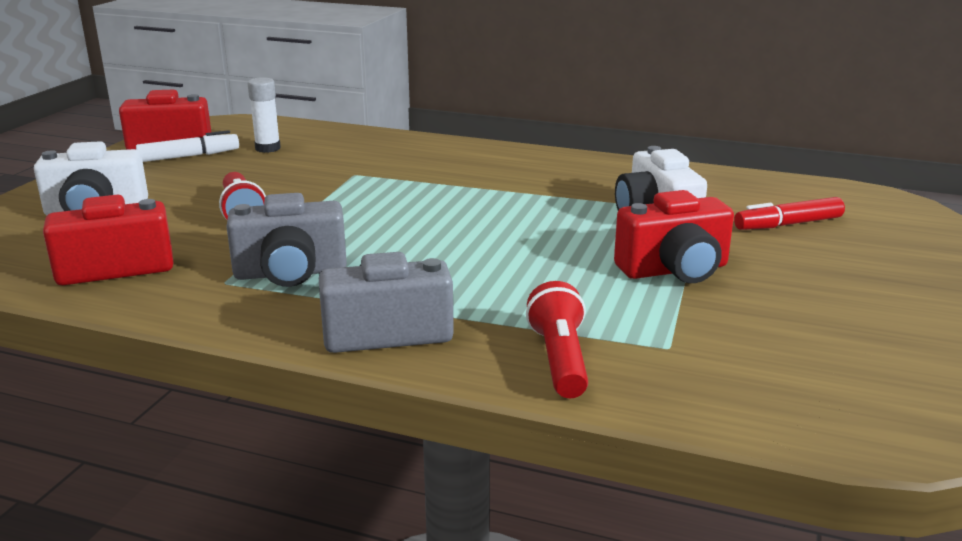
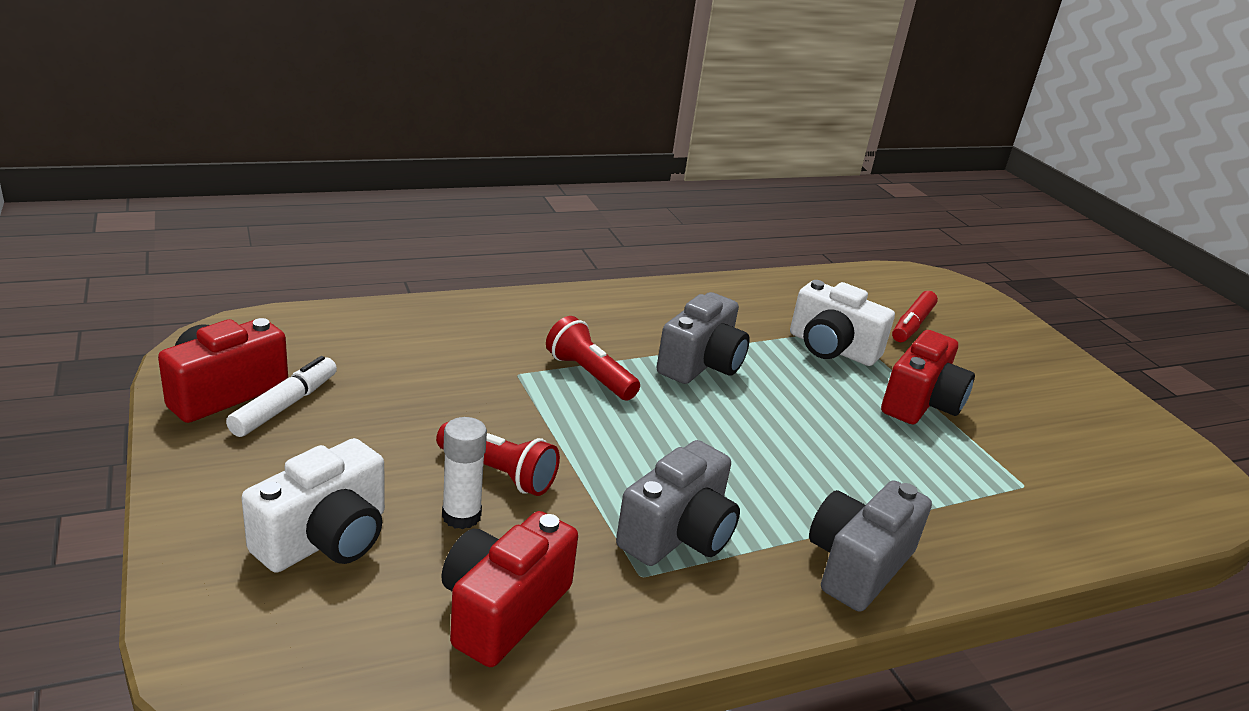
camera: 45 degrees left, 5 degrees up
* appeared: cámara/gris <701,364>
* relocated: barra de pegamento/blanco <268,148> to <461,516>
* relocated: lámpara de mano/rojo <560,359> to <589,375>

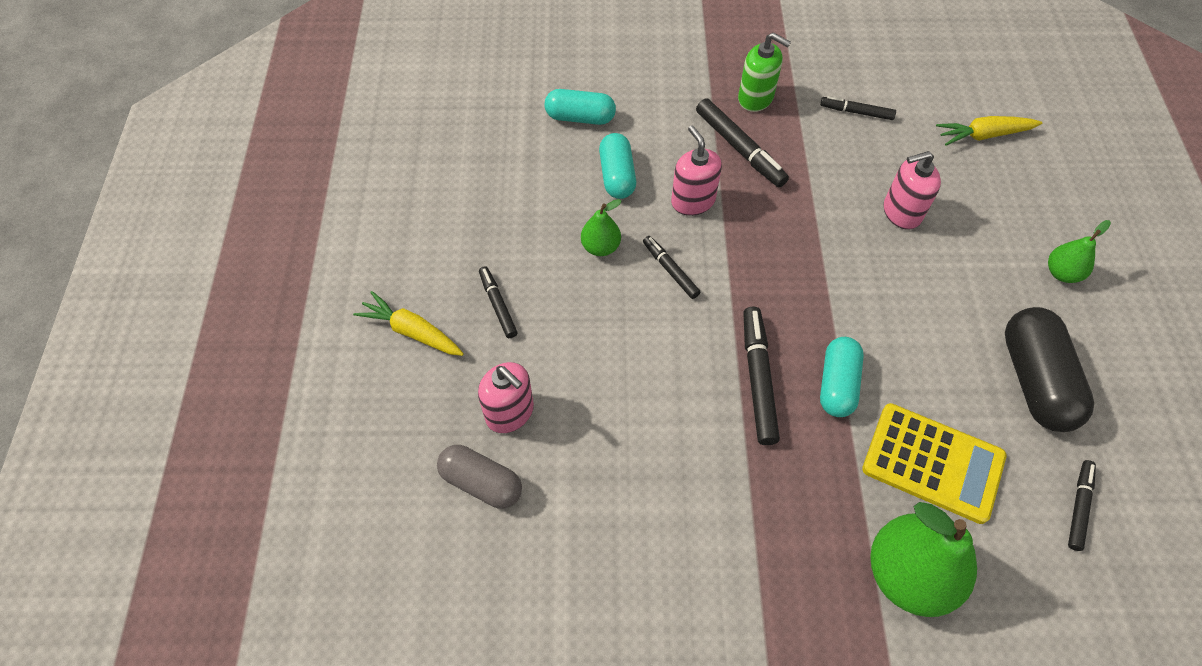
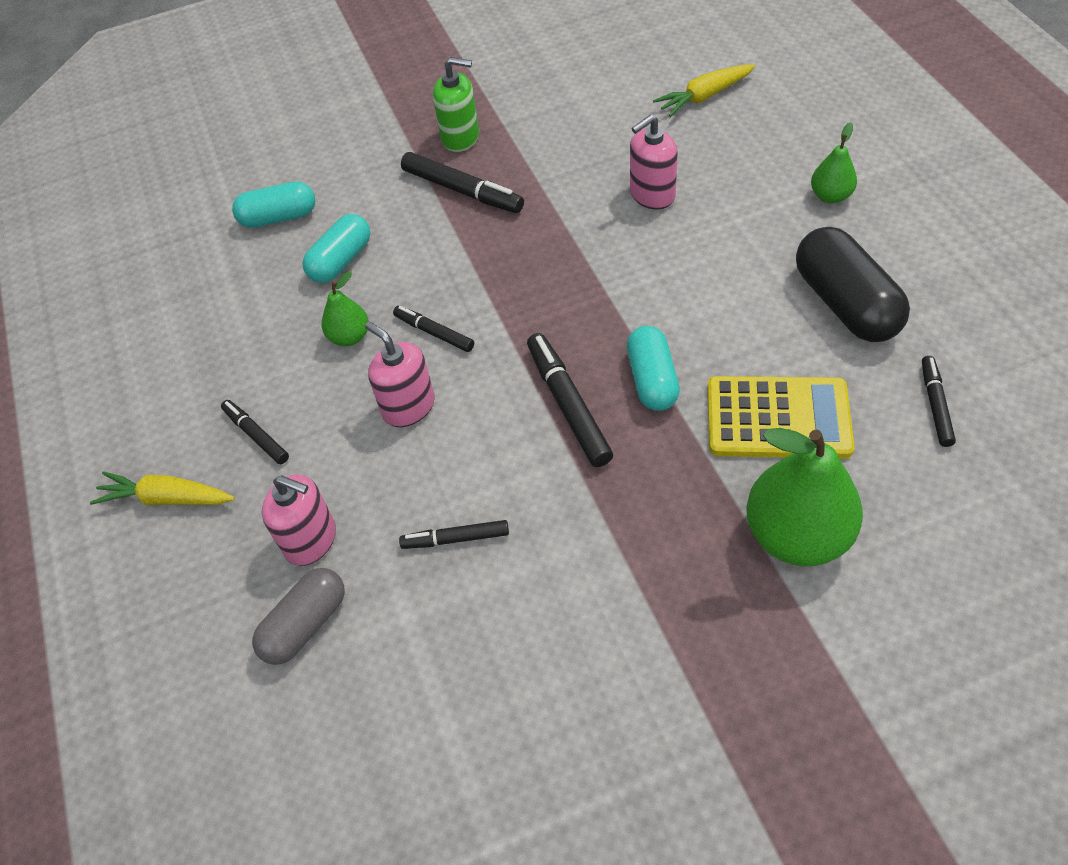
camera: 15 degrees left, 5 degrees down
* relocated: dispensador de jabón/rosa <693,201> to <408,406>
* relocated: rotulador/negro <856,112> to <456,539>
* spun: cápsula/gris <481,482> = <305,624> 60 degrees counterclockwise
* spun: cápsula/turquesa <617,176> = <341,261> 60 degrees clockwise

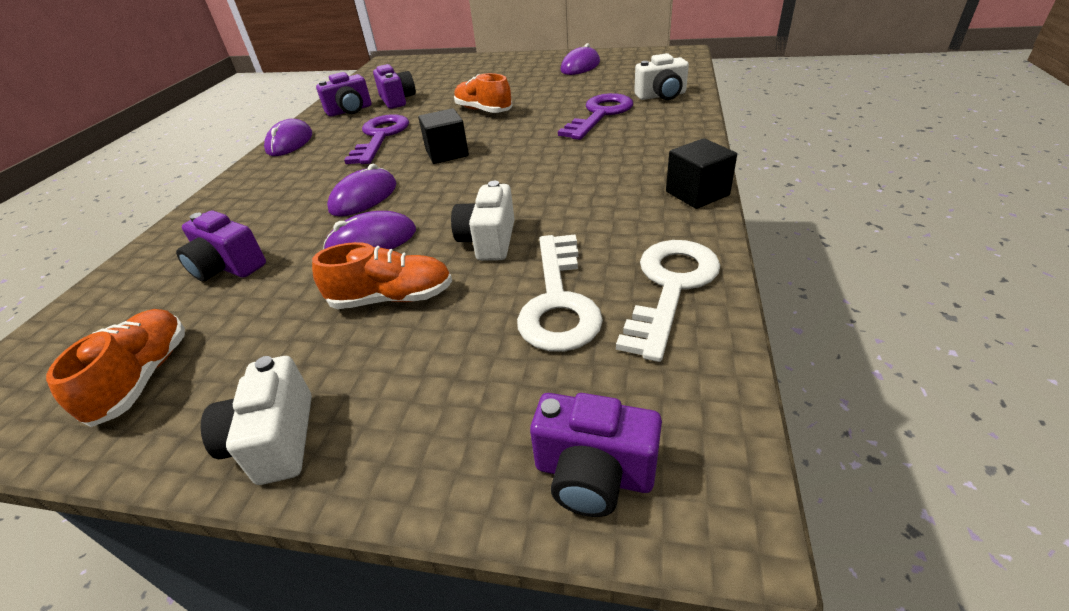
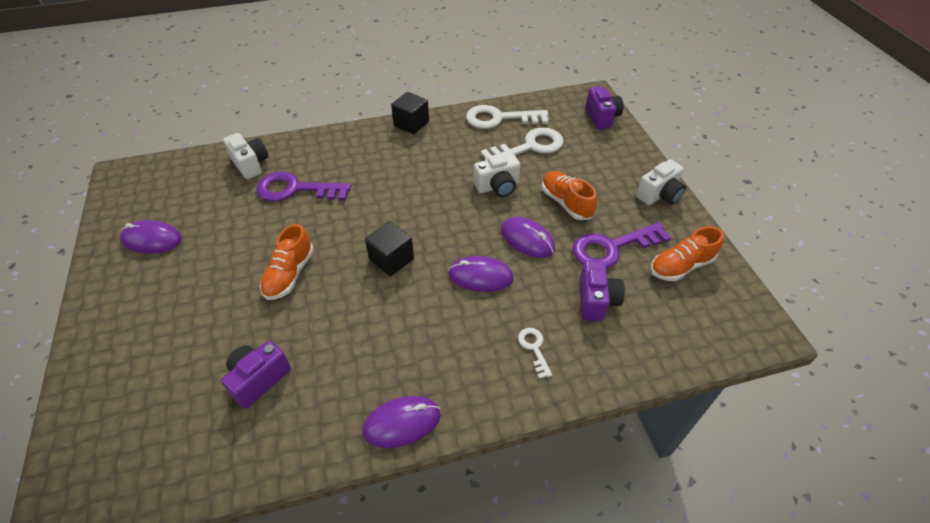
camera: 120 degrees left, 10 degrees up
* missing: cámara/morado <350,111>
* appeared: llave/blanco <534,348>
* relocated: llave/morado <380,137> to <611,248>

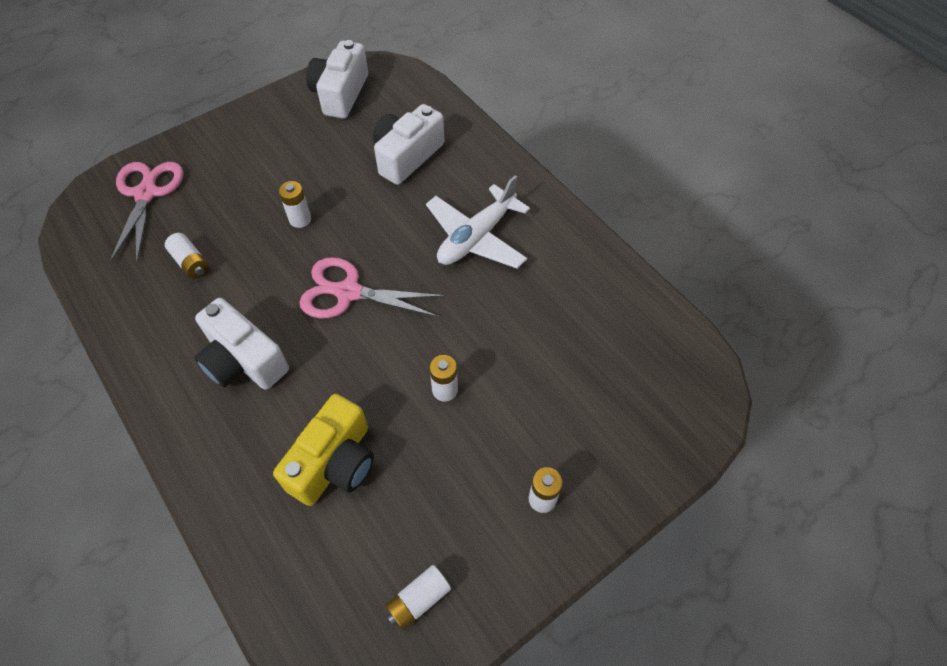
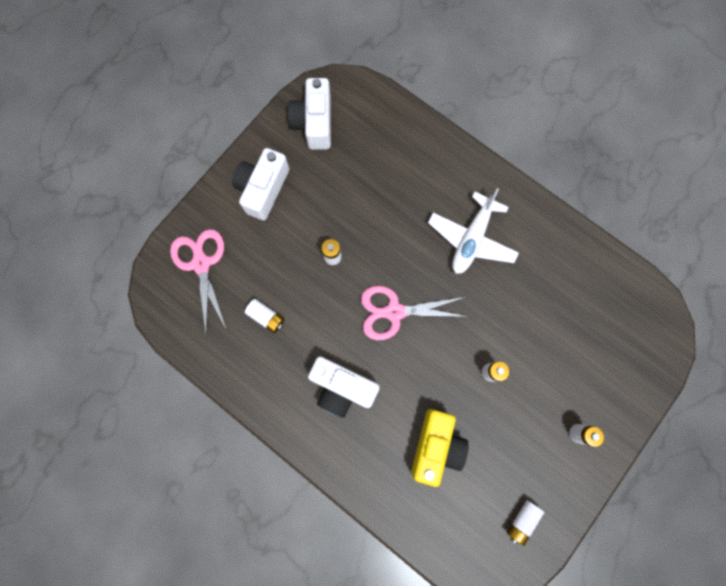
camera: 15 degrees left, 20 degrees up
* relocated: cámara/blanco <407,156> to <263,189>

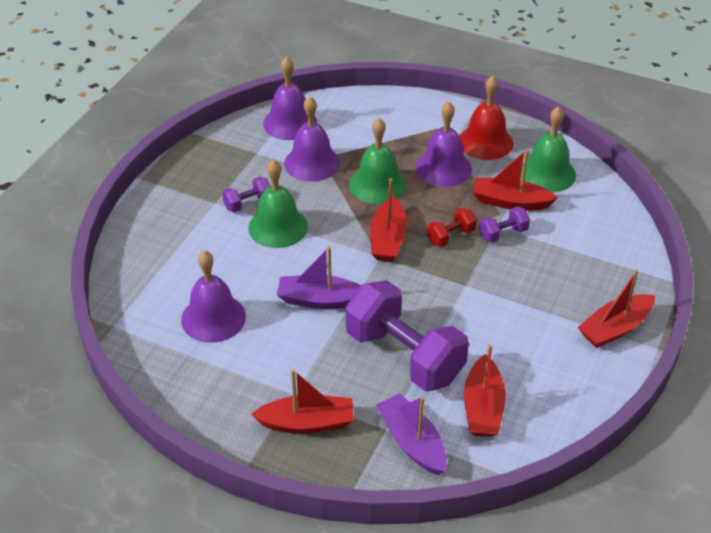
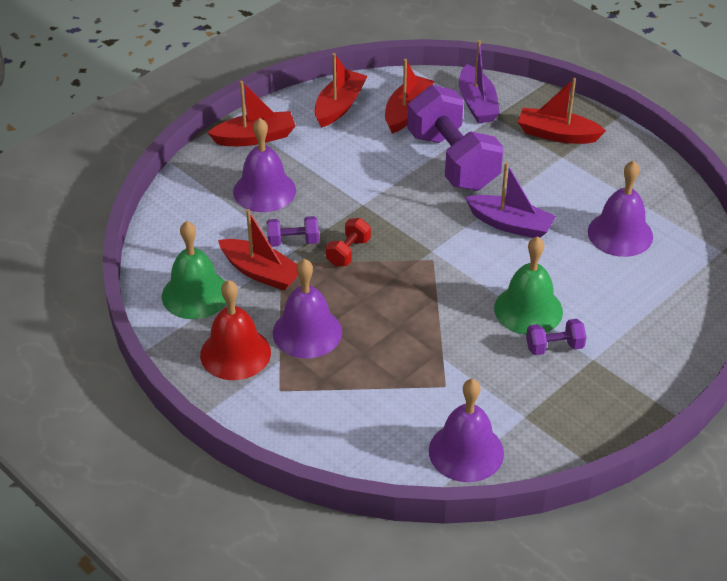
camera: 160 degrees left, 0 degrees up
* missing: campana/verde <377,184>
* relocated: campana/morado <312,163> to <264,191>
* relocated: barco/rojo <388,239> to <339,106>
* spun: mancuerna/rojo <450,236> = <348,252> 45 degrees counterclockwise

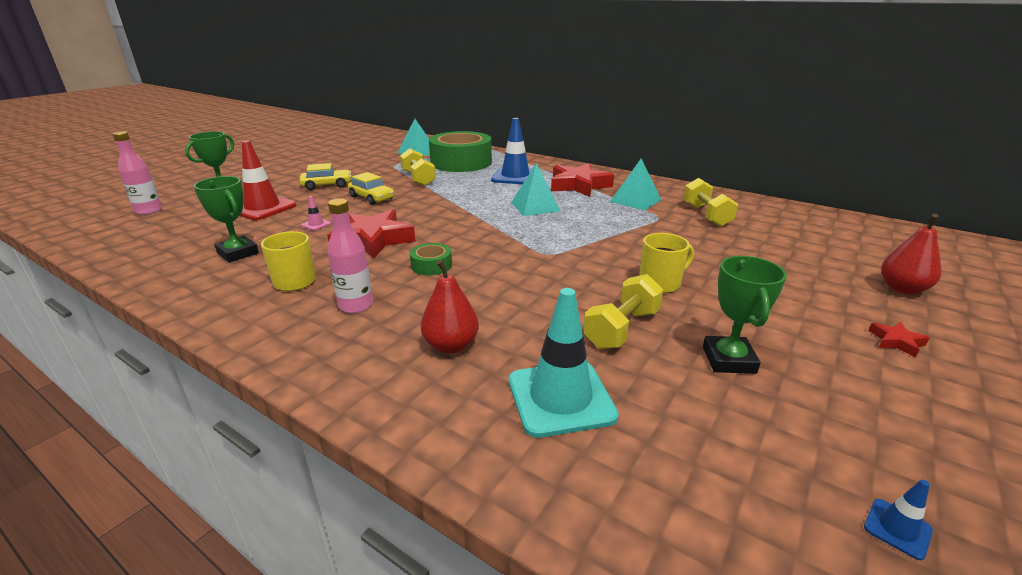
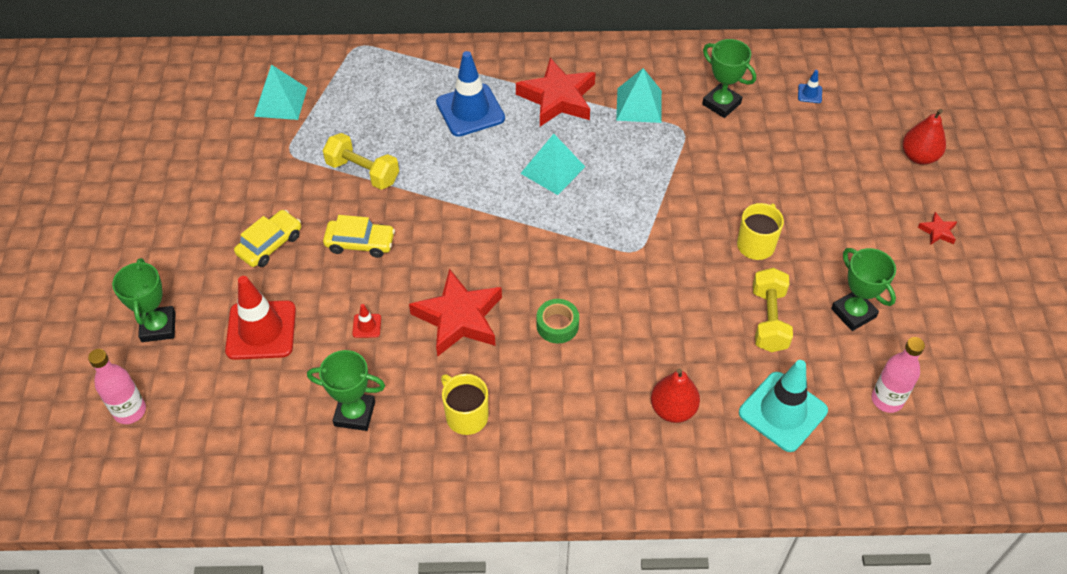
camera: 35 degrees left, 25 degrees up
* missing: cinta adhesiva/verde <461,162>
* relocated: botella/rosa <356,305> to <887,399>
* relocated: cono de tráfico/azul <897,528> to <809,93>
* exchanged: mancuerna/amarillo <706,215> to trofeo/verde <721,104>
* colour: cono de tráfico/rosa <316,224> to cono de tráfico/rojo <367,326>

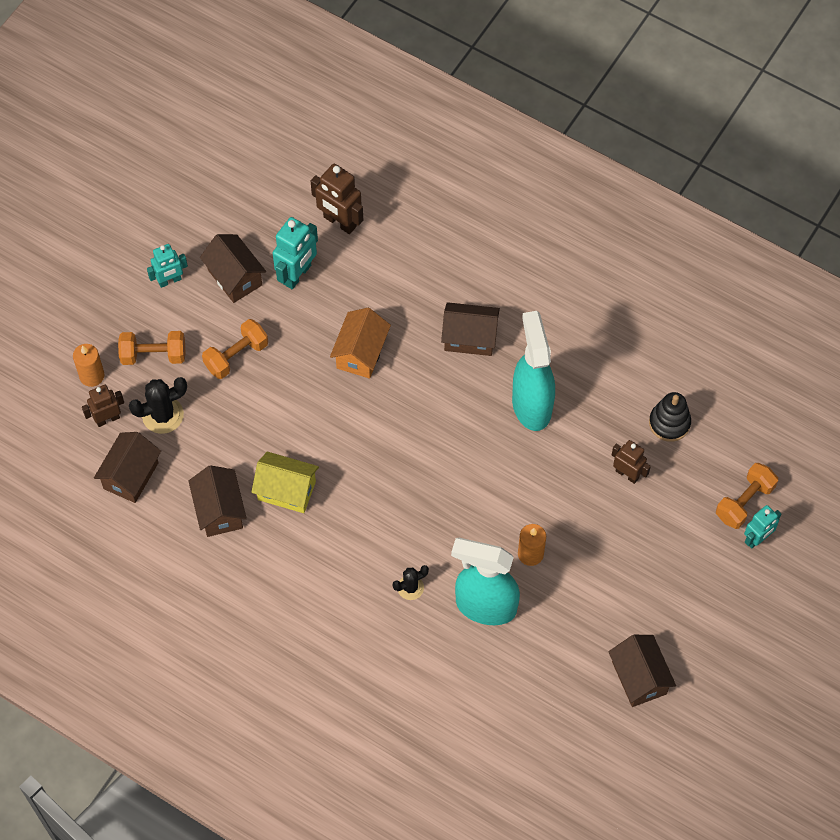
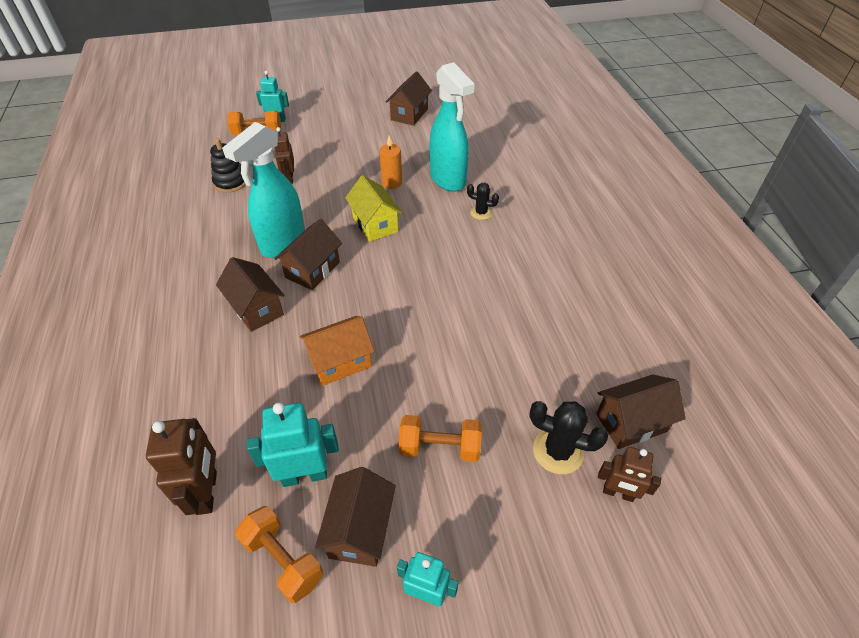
camera: 135 degrees left, 15 degrees down
* missing: vela/naranja <92,375>
* relocated: mancuerna/naranja <153,355> to <283,560>
* relocated: casa/marrón <219,510> to <313,270>
* relocated: casa/amarillo <286,490> to <375,224>

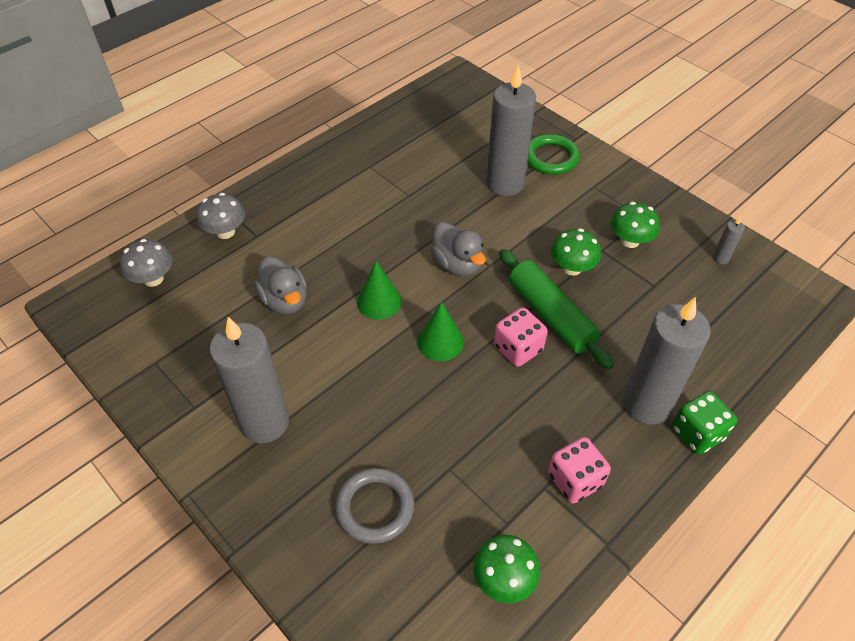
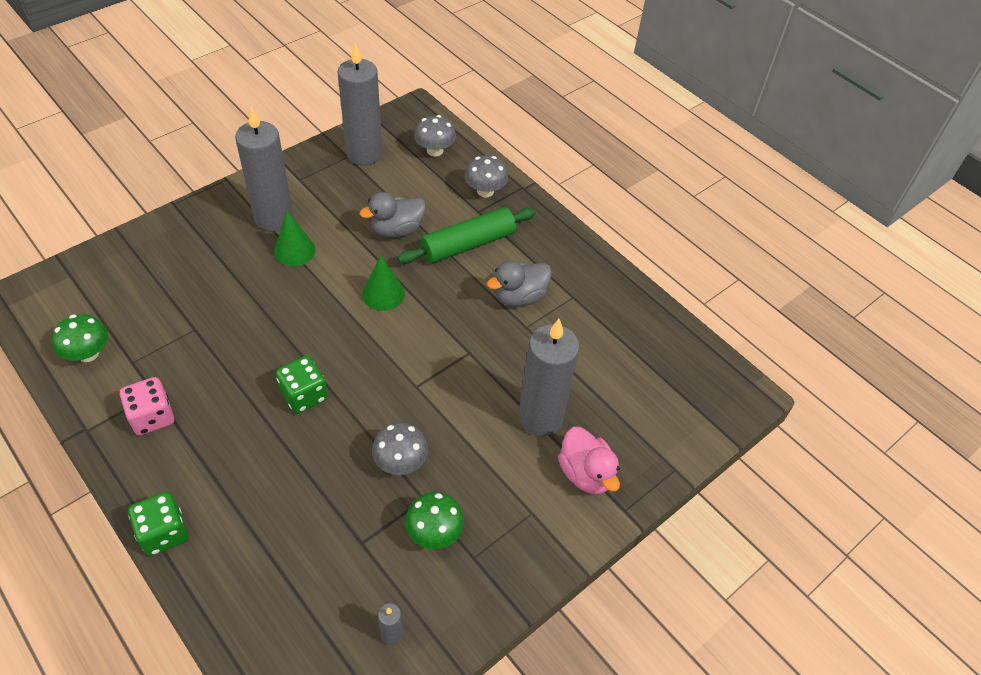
camera: 90 degrees right, 0 degrees up
* missing: anillo/gris <375,507>
* relocated: cono/verde <440,341> to <294,250>
* relocated: pato/gris <457,264> to <519,297>
* relocated: rodillo/verde <551,315> to <468,244>
* relocated: vela/gris <646,404> to <364,154>
* exchanged: anillo/verde <551,158> to pato/rosa <586,474>
* colour: dado/rosa <518,348> to dado/verde <304,395>
* colour: seta/verde <572,268> to seta/gris <401,462>

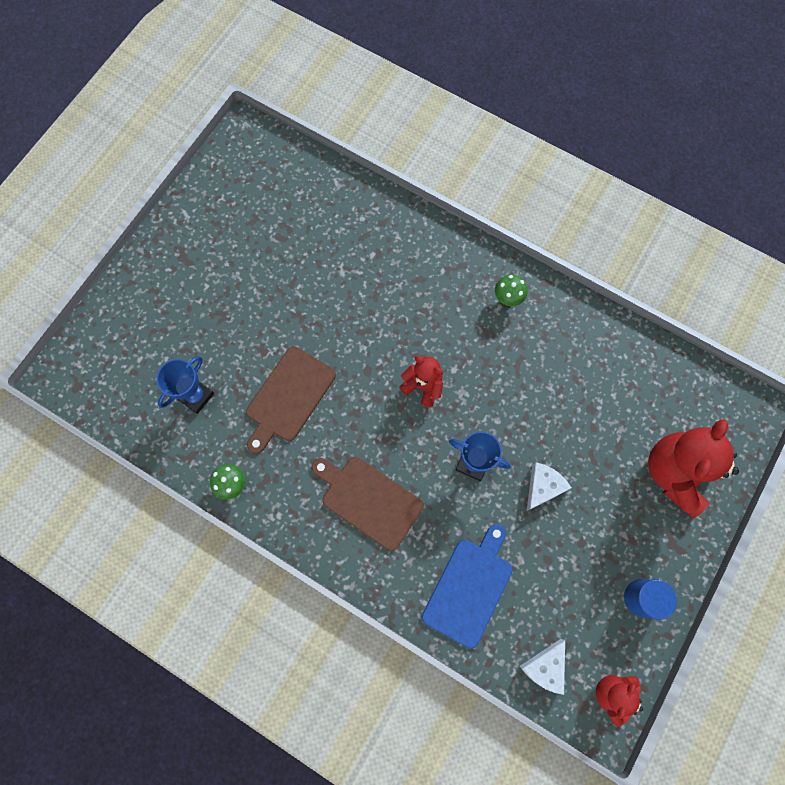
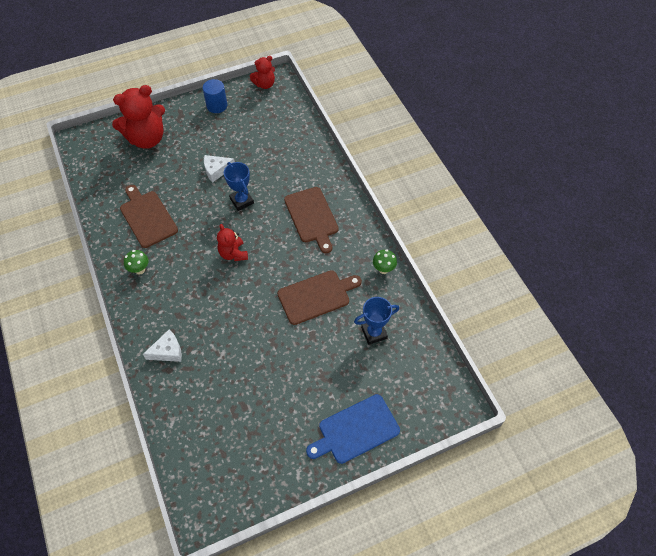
camera: 145 degrees left, 15 degrees down
* appeared: tabla de cortar/marrón <147,217>
* relocated: tabla de cortar/azul <469,588> to <356,430>
* relocated: queso/blanco <545,667> to <167,351>

